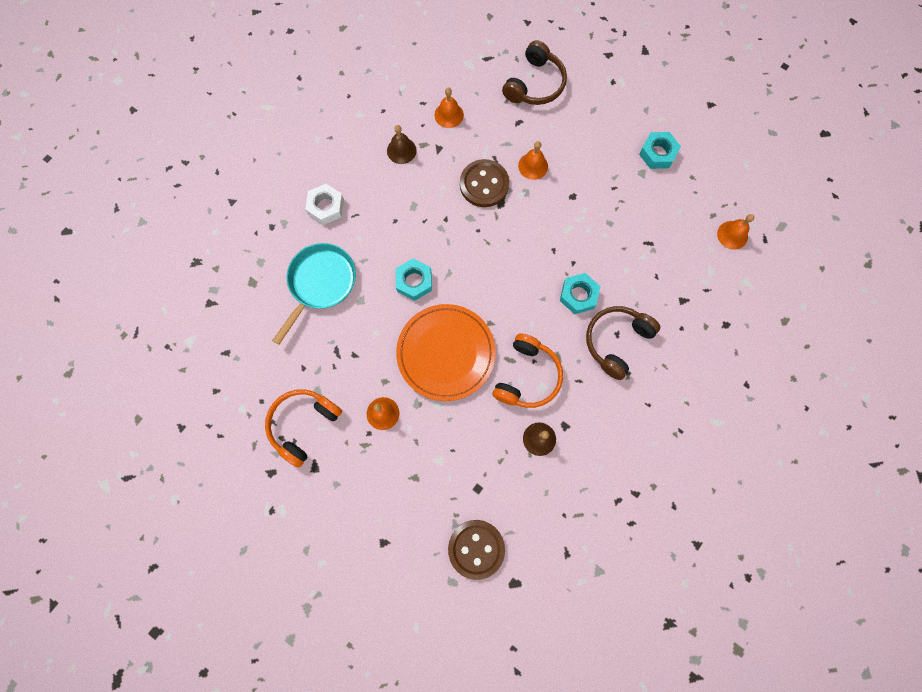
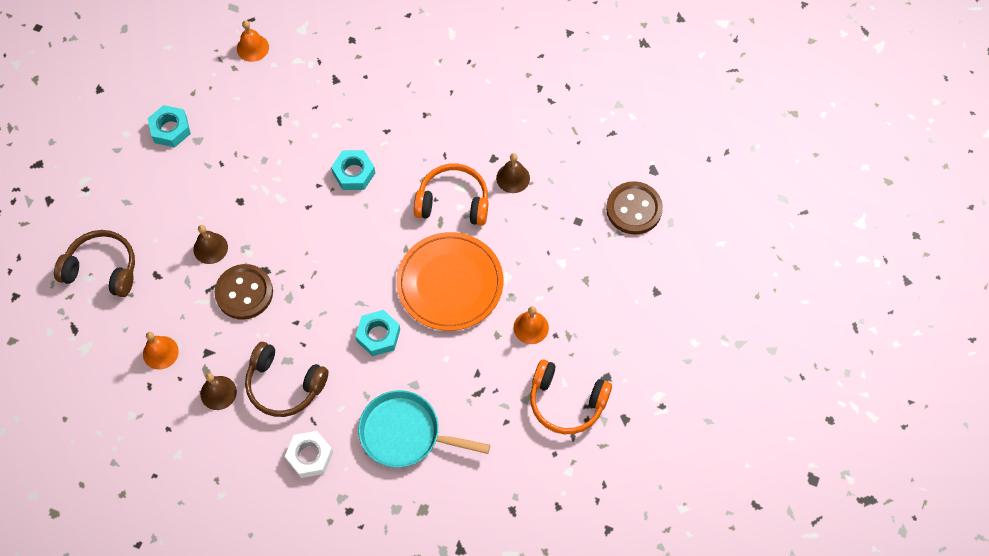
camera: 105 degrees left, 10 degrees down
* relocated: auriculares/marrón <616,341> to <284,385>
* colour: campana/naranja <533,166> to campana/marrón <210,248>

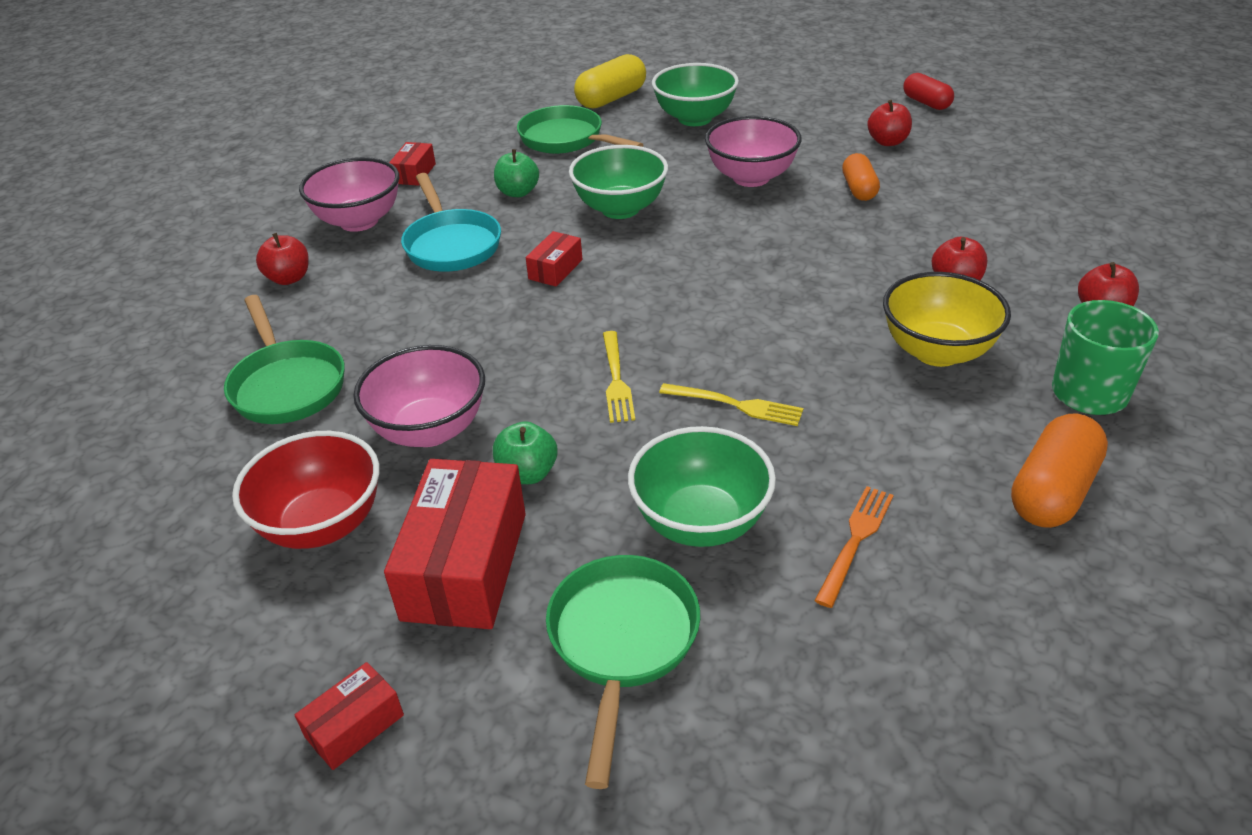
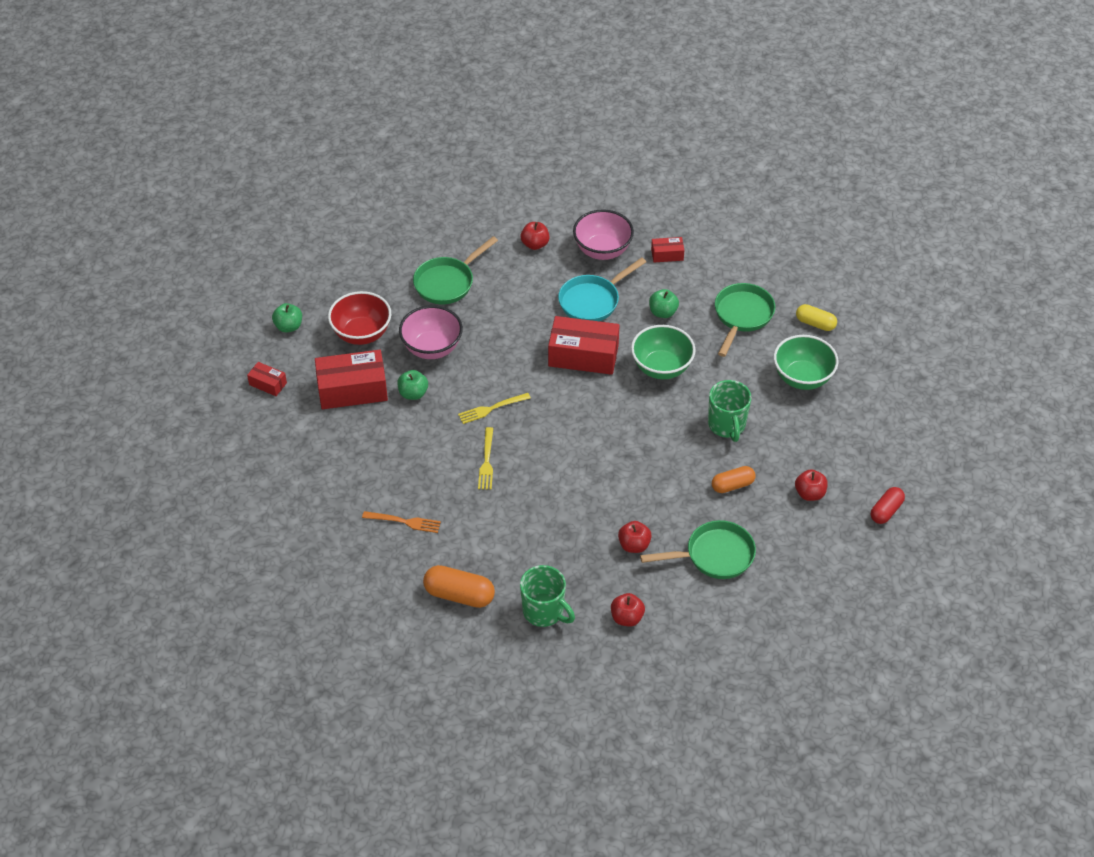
camera: 70 degrees right, 10 degrees up
* missing: cuenco/verde <700,522>
* missing: cuenco/amarillo <937,351>
* appeared: manzana/verde <289,326>
* relocated: sartén/verde <622,643> to <714,555>
* exchanged: cuenco/rosa <751,177> to taza/verde <727,425>
* size: caja/rojo <555,269> = <583,355> x2.04
* size: cápsula/amarillo <611,98> = <815,323> x0.66

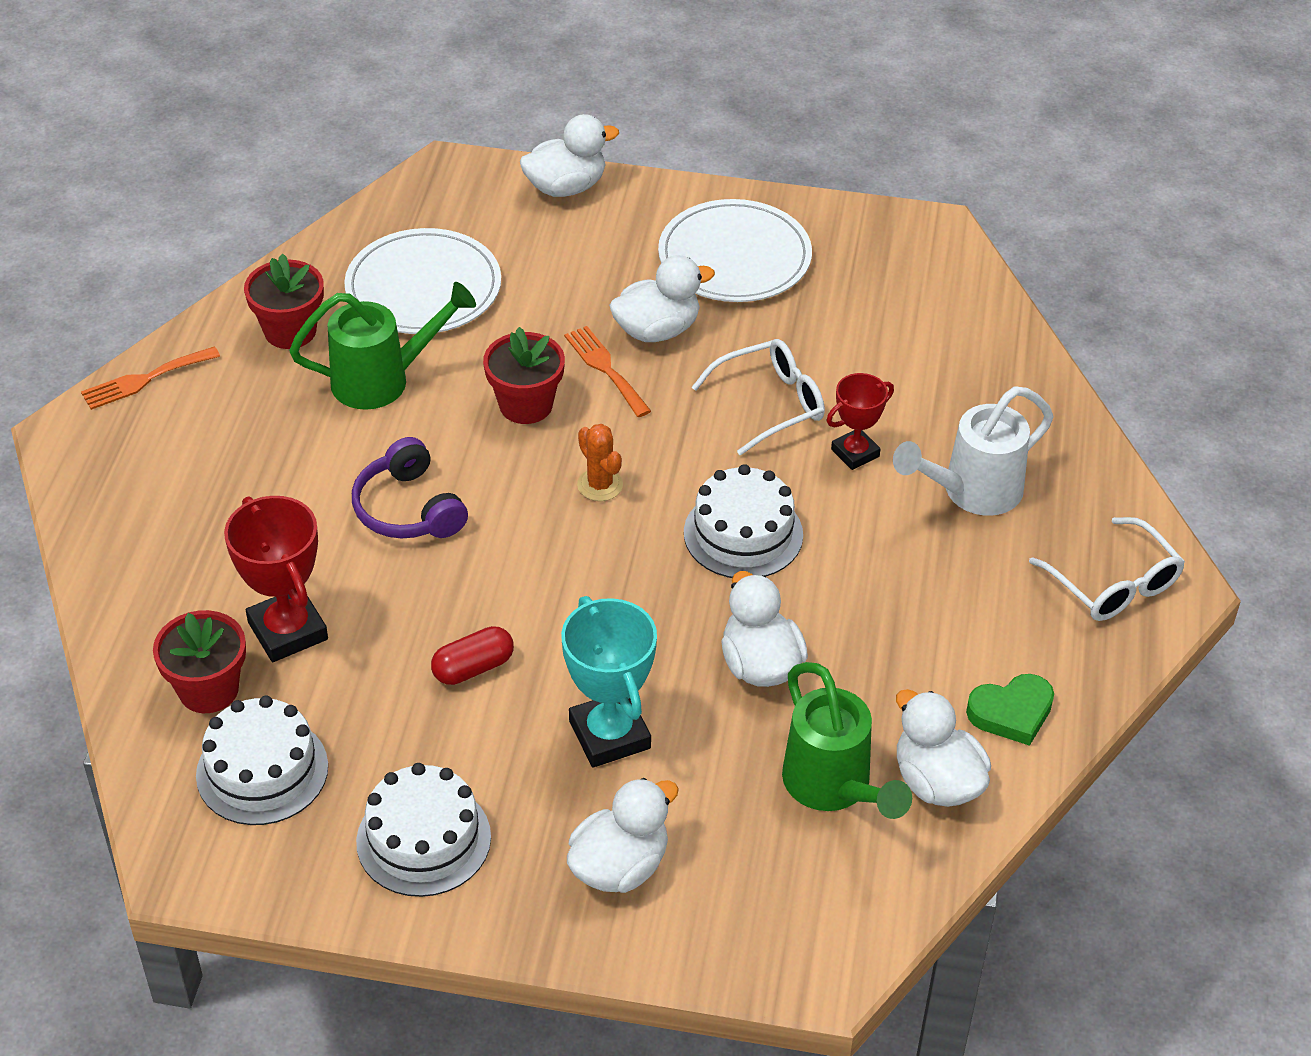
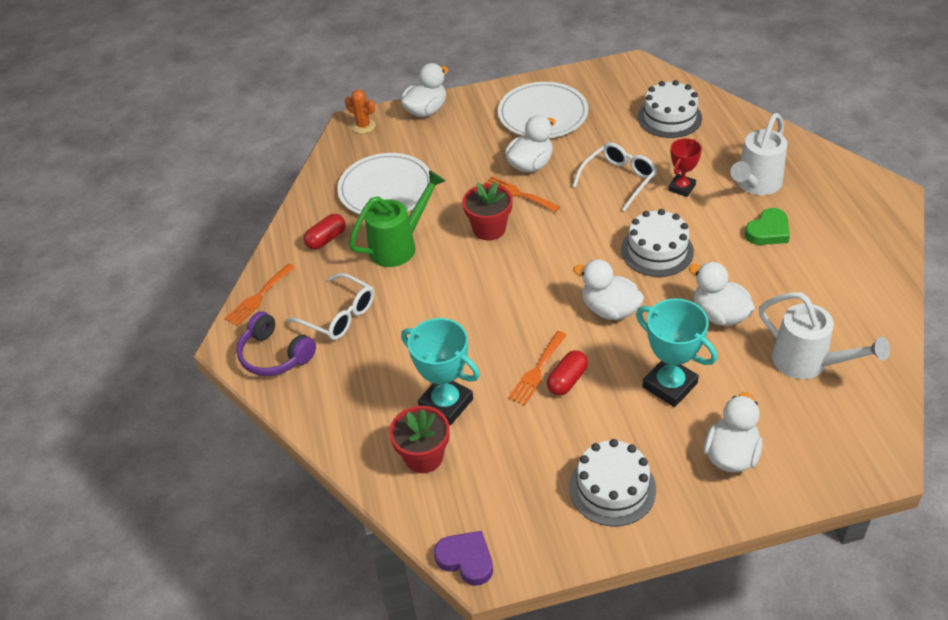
camera: 20 degrees left, 0 degrees up
* appeared: corazón/morado <466,560>
* appeared: tenedor/naranja <537,371>
* relocated: tarta/blanco <262,771> to <669,117>
* relocated: auriculares/morado <409,509> to <275,355>
* relocated: cactus/naranja <600,485> to <363,126>
* relocated: pato/blanco <936,782> to <609,309>
* relocated: corazón/verde <1011,713> to <768,231>
* relocated: gafas/blanco <1113,584> to <339,315>
* exchanged: maceta/rojo <290,331> to cápsula/rojo <326,239>
* colour: trofeo/rojo <288,631> to trofeo/turquesa <446,404>
* colour: regadera/verde <833,787> to regadera/blanco <808,363>

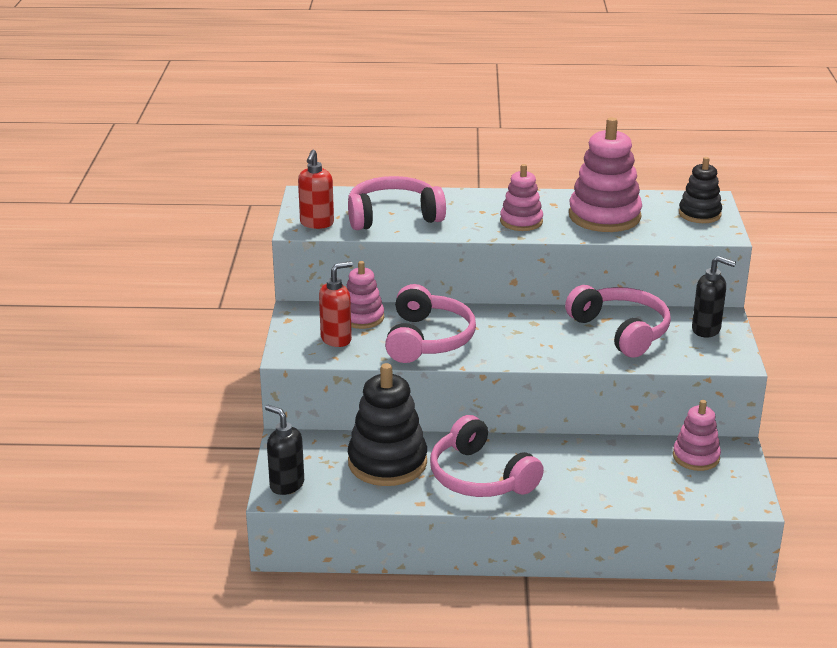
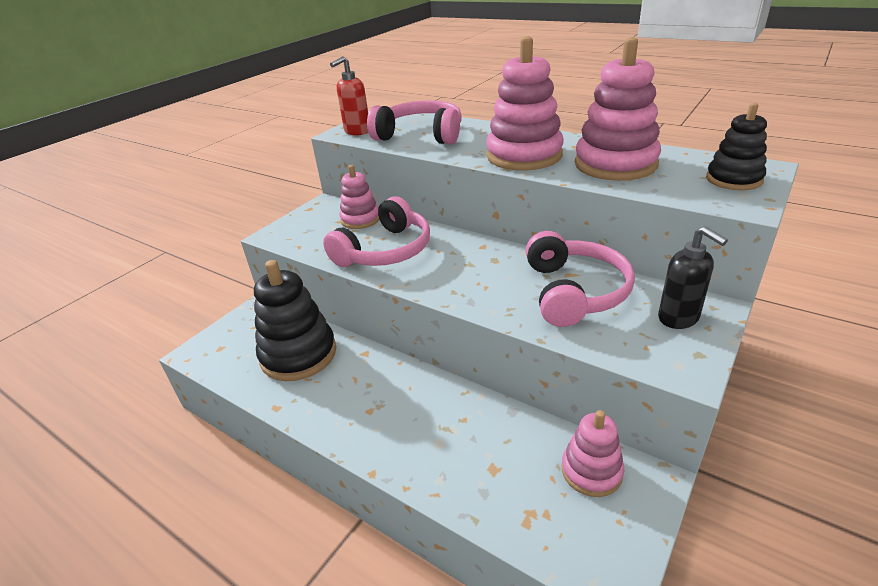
camera: 35 degrees right, 5 degrees up
* missing: dispensador de jabón/negro <286,485>
* missing: dispensador de jabón/rojo <336,339>
* missing: auriculares/rosa <480,477>
* size: juguete apilable/rosa <521,221> = <524,156> x1.69

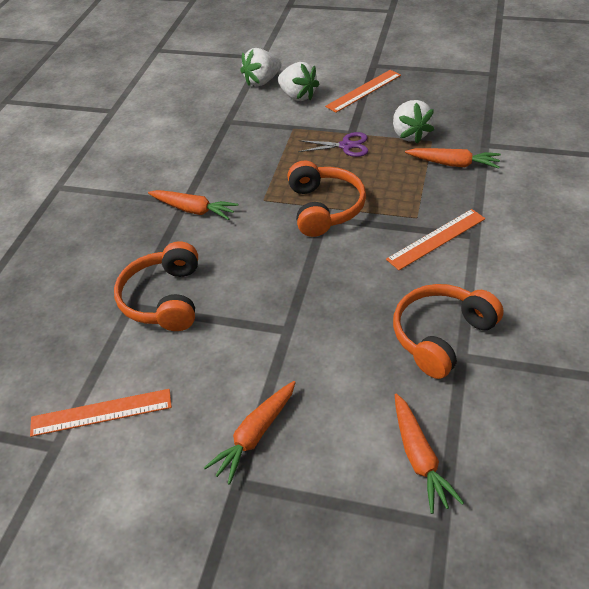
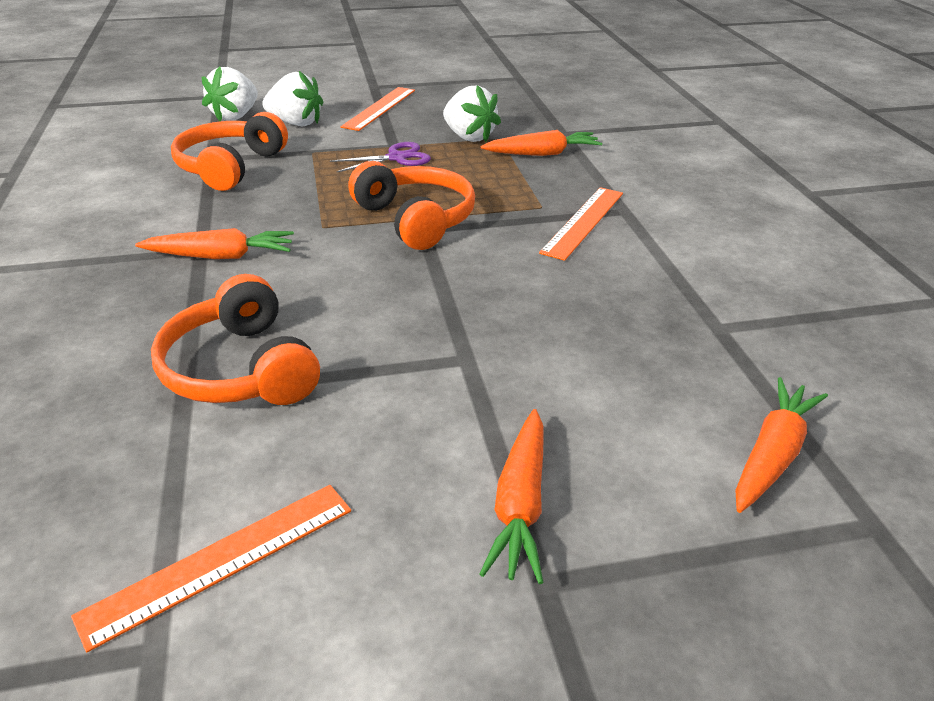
camera: 30 degrees left, 10 degrees down
* relocated: auriculares/naranja <441,336> to <230,167>
* spun: zanahoria/naranja <419,458> = <772,454> 105 degrees counterclockwise

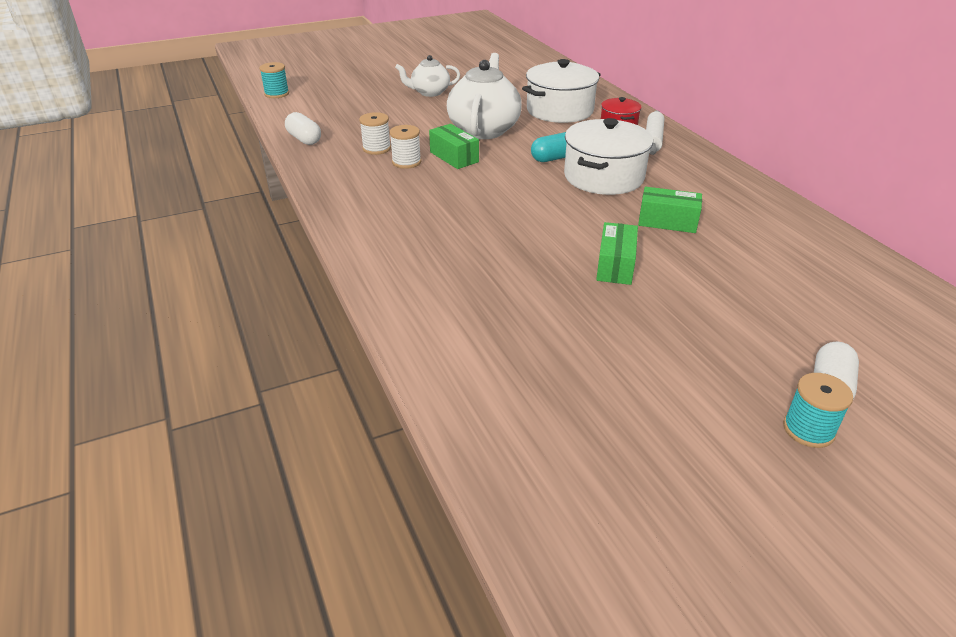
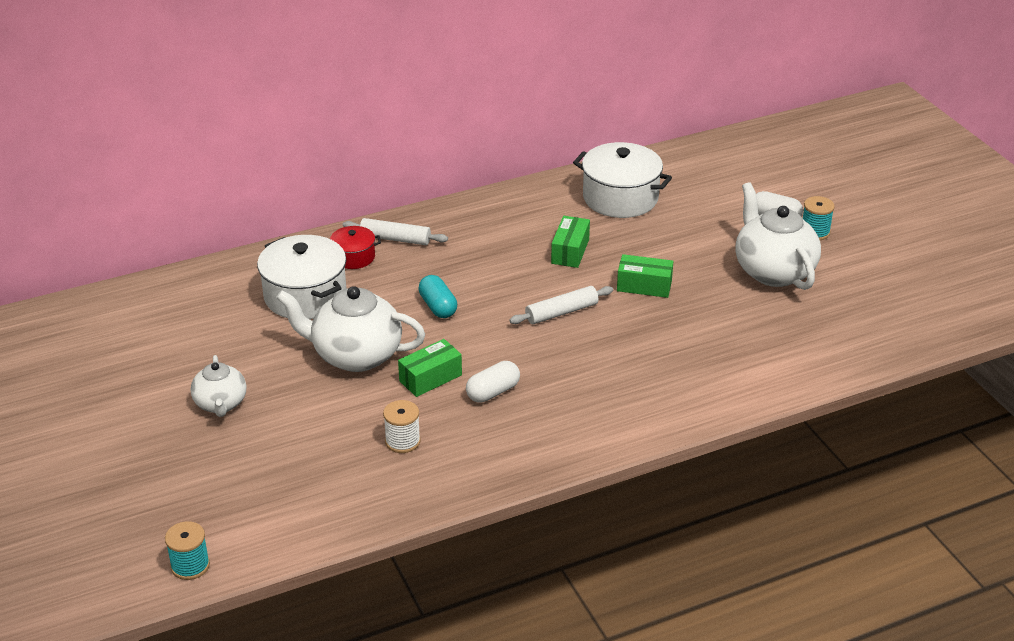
camera: 90 degrees left, 0 degrees up
* missing: carrete/blanco <406,162>
* appeared: rodillo/blanco <561,312>
* appeared: tetera/blanco <773,271>
* relocated: cápsula/blanco <304,139> to <493,392>
* relocated: olla/blanco <604,177> to <620,198>

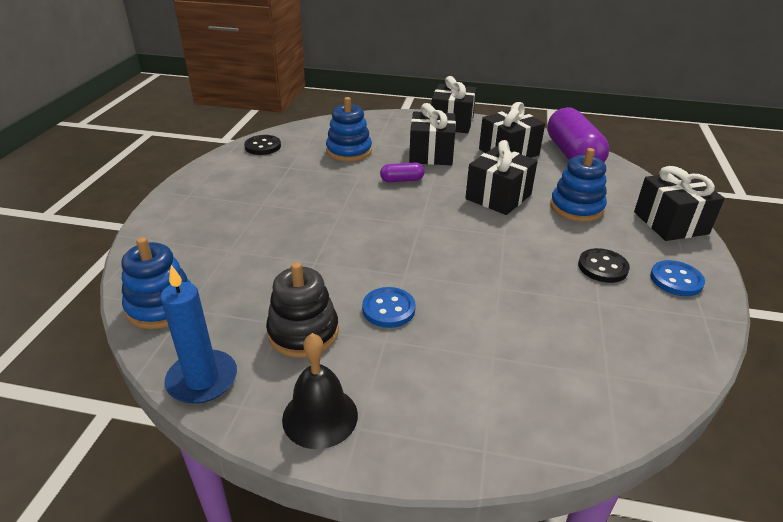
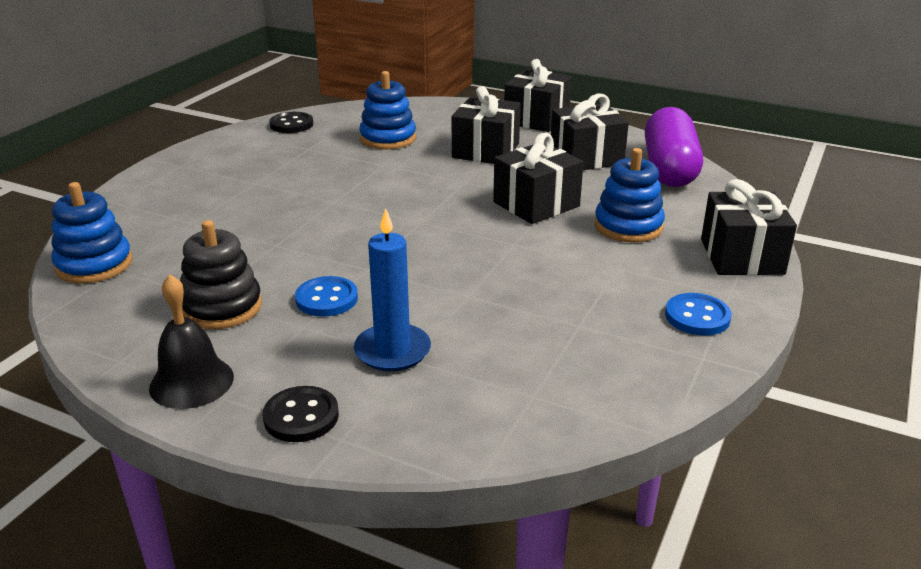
camera: 15 degrees right, 5 degrees down
* missing: cápsula/morado <402,180>
* relocated: vela/azul <202,379> to <392,351>
* relocated: botón/negro <602,267> to <301,416>

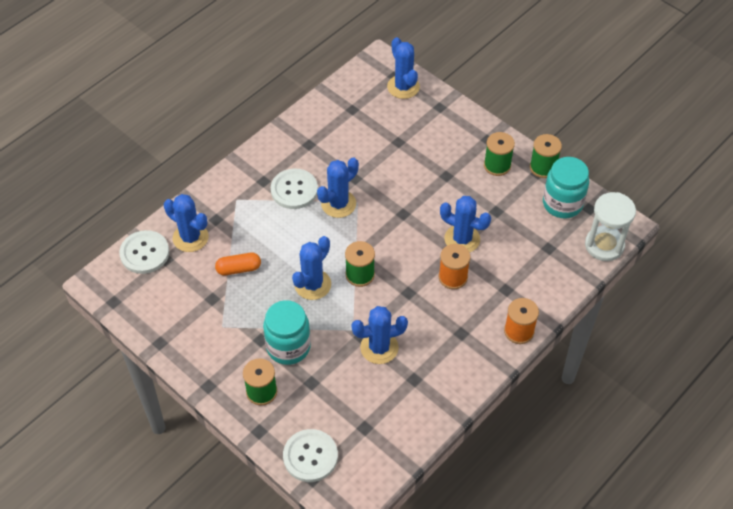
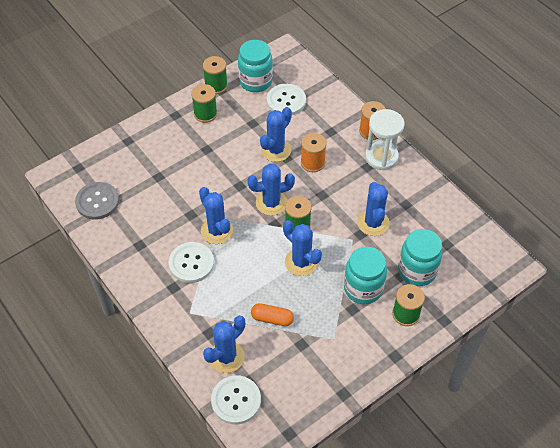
camera: 80 degrees left, 0 degrees up
* appeared: botón/gris <97,201>
* appeared: tarro/turquesa <417,271>
* relocated: botón/blanco <310,456> to <286,101>
* relocated: cactus/azul <403,87> to <271,203>
* relocated: reloj de arena/blanco <604,245> to <381,157>
* spun: cápsula/naranja <238,269> = <272,319> 75 degrees counterclockwise

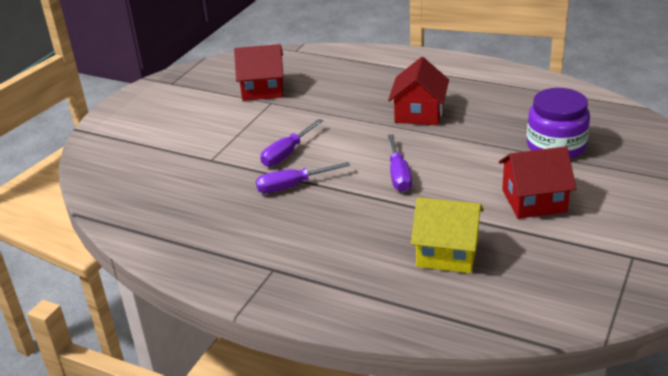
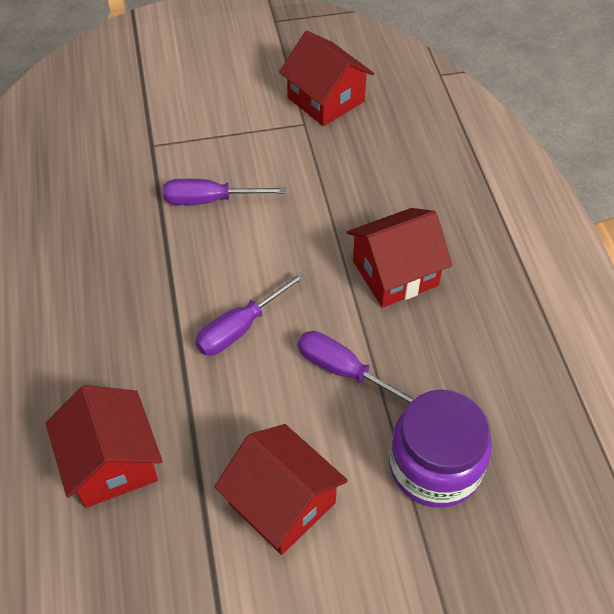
camera: 50 degrees right, 20 degrees up
* relocated: destornillador/morado <292,186> to <344,371>
* colour: casa/amarillo <447,253> to casa/rojo <111,462>

